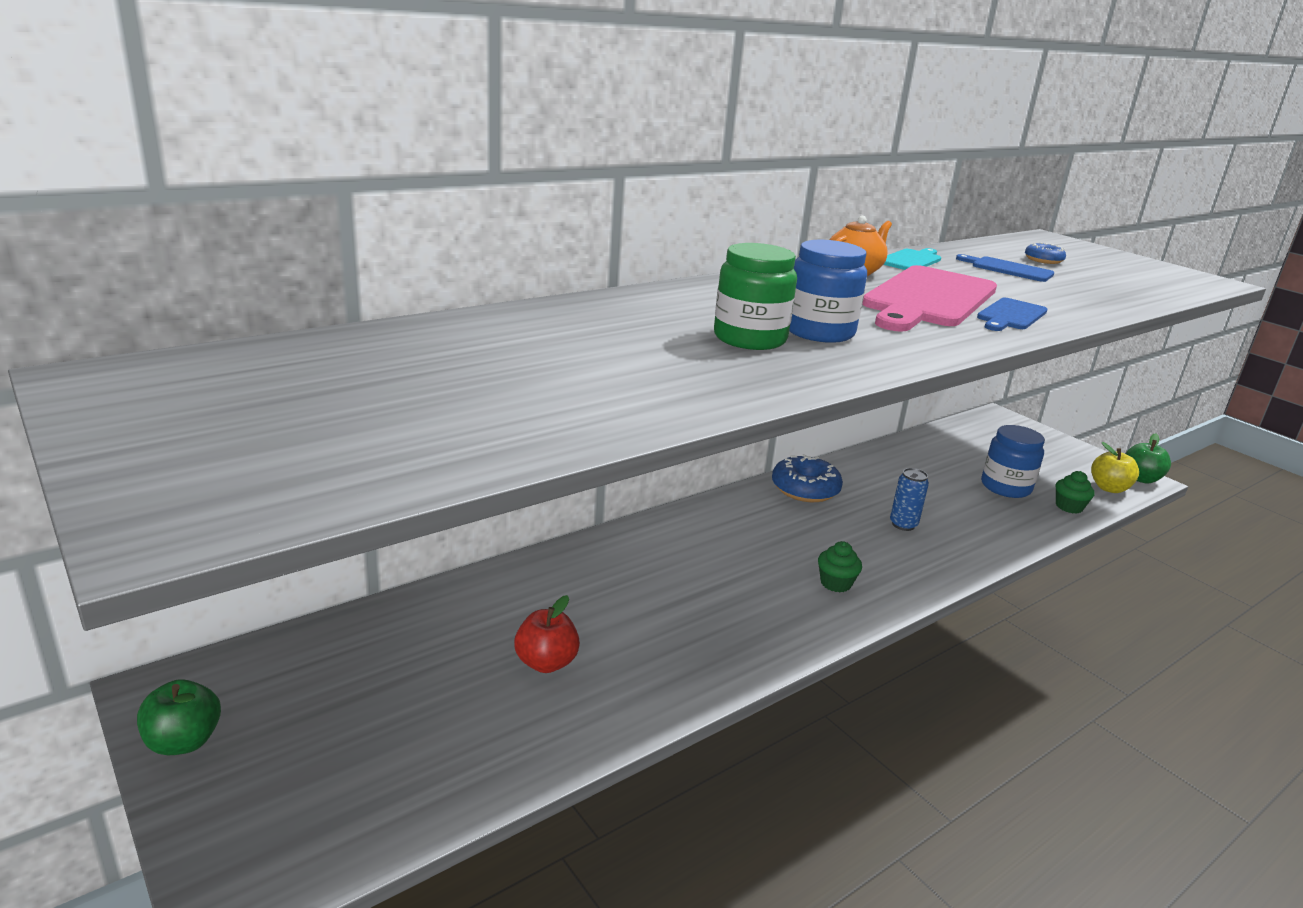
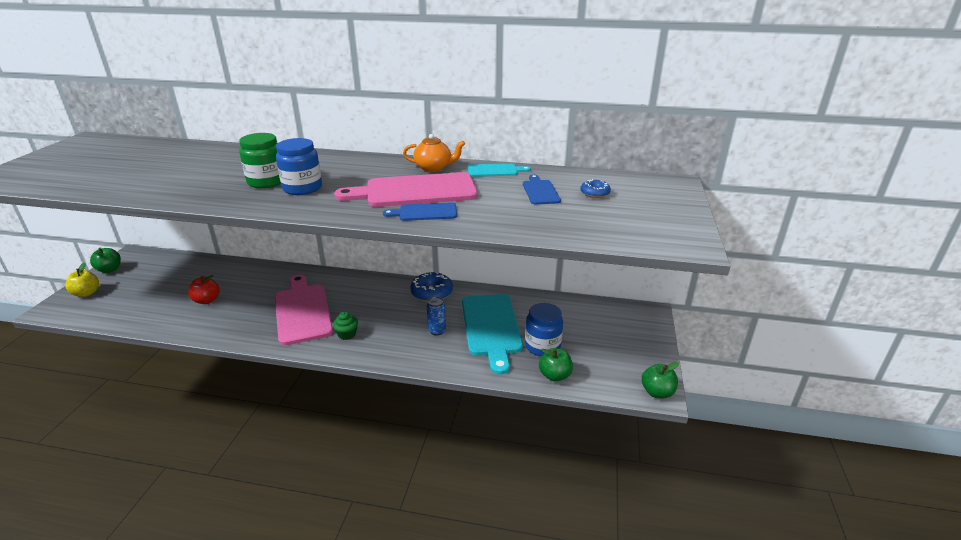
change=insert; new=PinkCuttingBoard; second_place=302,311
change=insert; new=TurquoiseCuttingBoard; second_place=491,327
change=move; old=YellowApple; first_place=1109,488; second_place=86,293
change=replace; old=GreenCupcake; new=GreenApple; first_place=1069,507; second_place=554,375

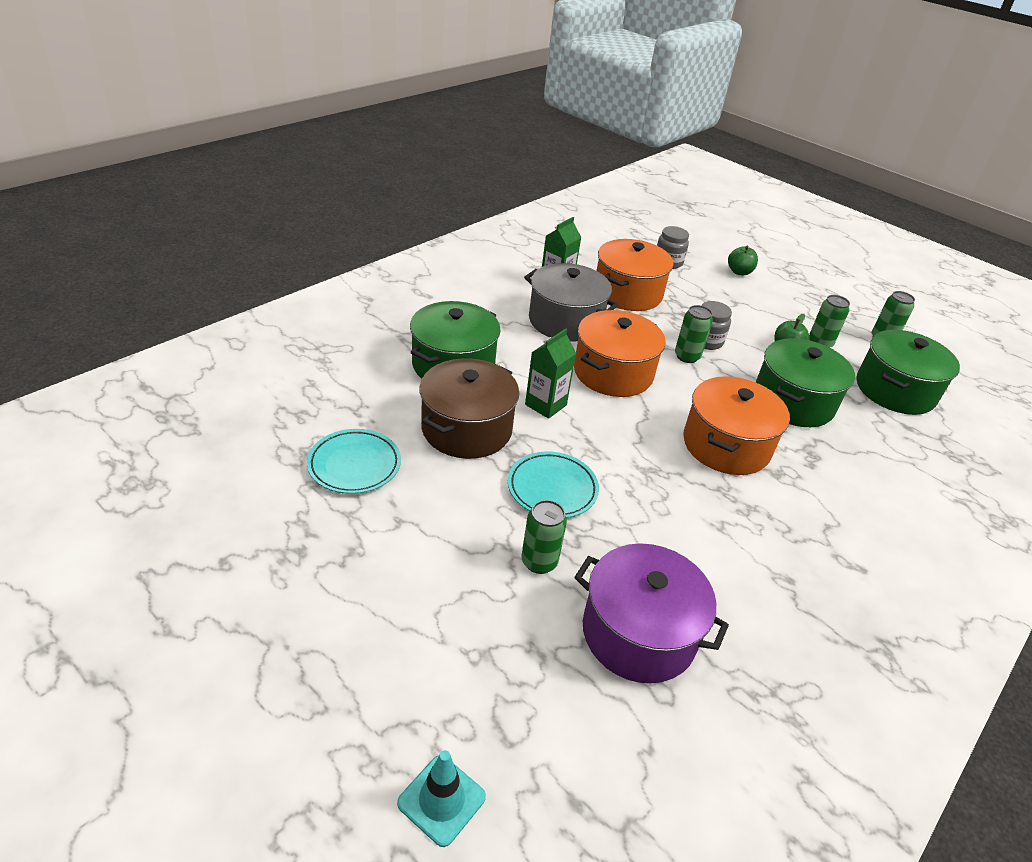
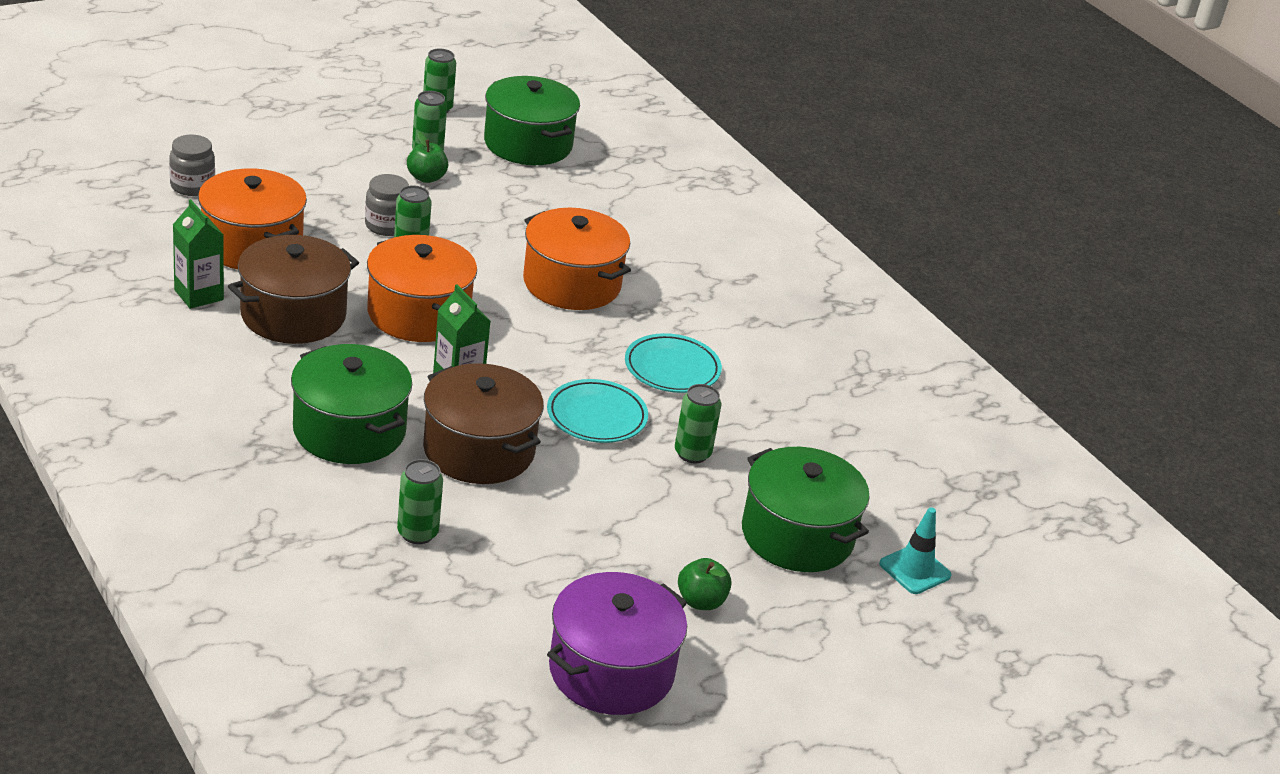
change=insert; new=GreenCan; second_place=417,533
change=move; old=TurquoisePlate; first_place=354,465; second_place=672,369
change=move; old=PurplePot; first_place=638,633; second_place=611,671
change=move; old=GreenApple; first_place=739,272; second_place=701,601
change=move; old=GreenPot; first_place=793,402; second_place=797,535
change=recolor; old=GreyPot; new=BrownPot; first_place=565,321; second_place=293,315

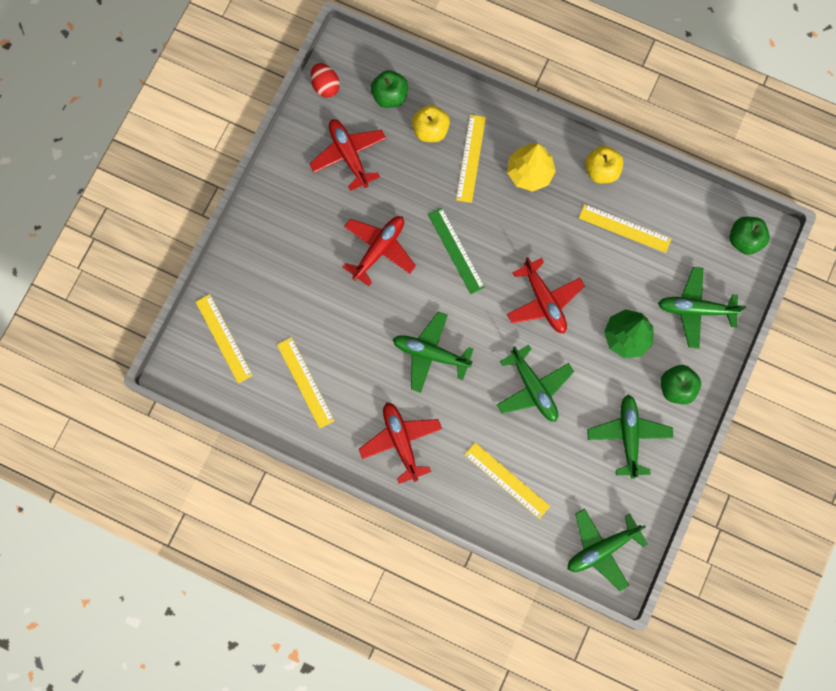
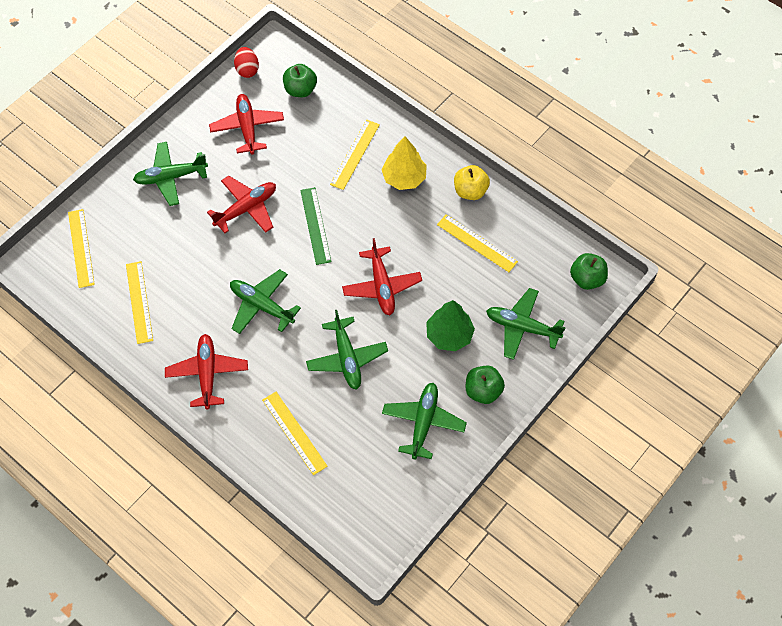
change=delete; old=YellowApple; first_place=430,130
change=move; old=GreenPlane; first_place=602,548; second_place=171,177

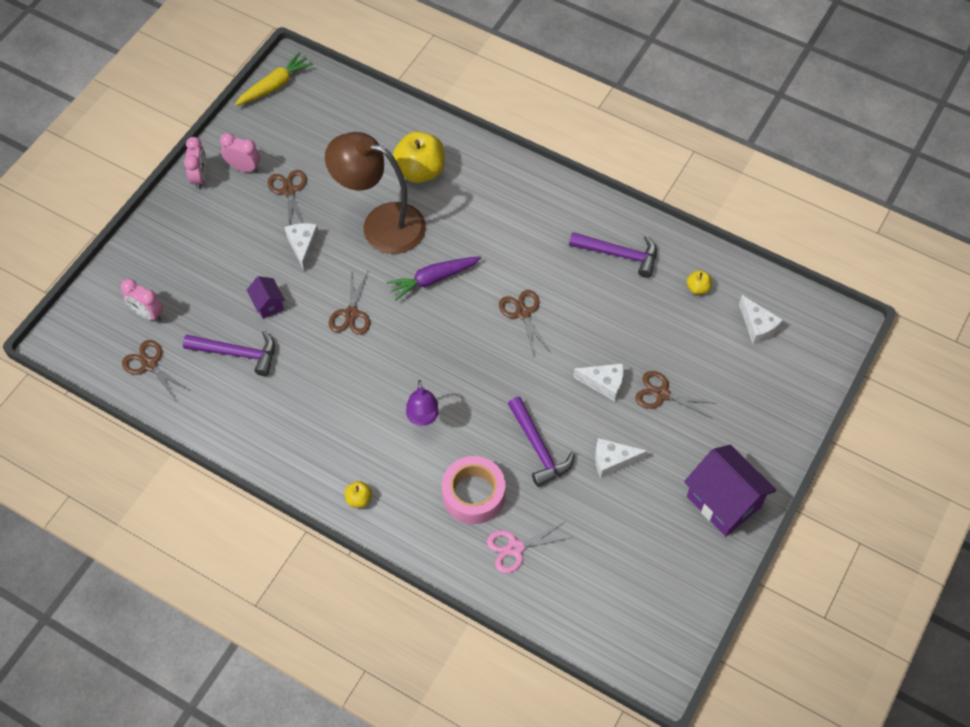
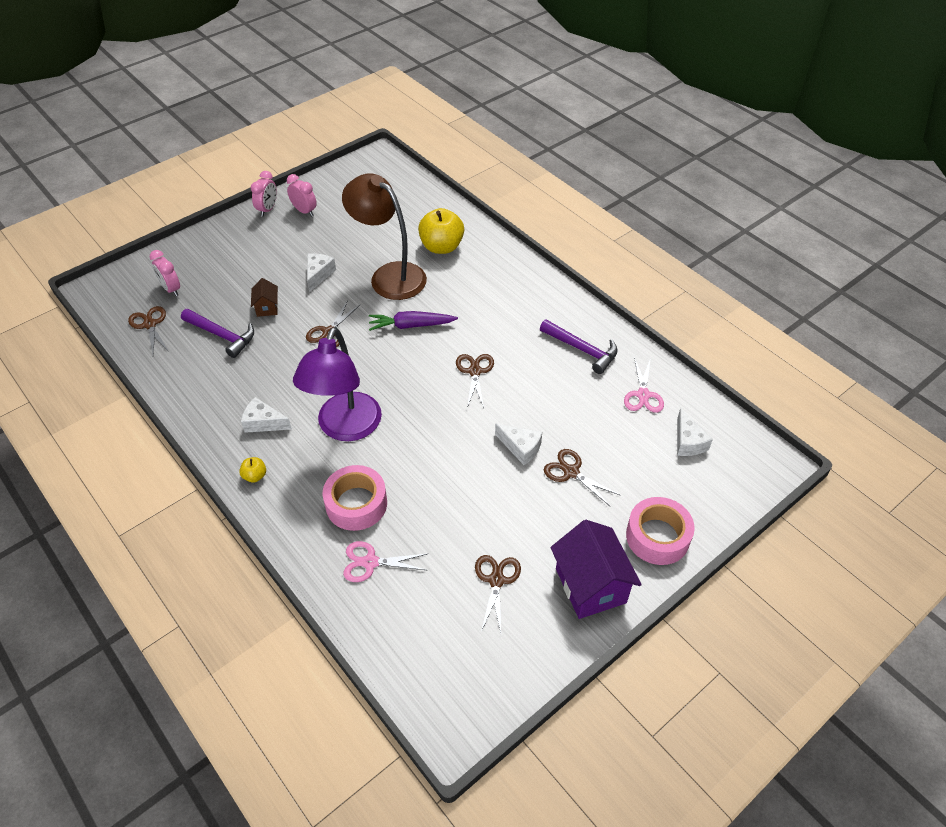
change=delete; old=YellowCarrot; first_place=275,86
change=delete; old=PurpleHammer; first_place=538,448
change=insert; new=PinkTape; second_place=657,537
change=move; old=BrownScissors; first_place=289,191; second_place=496,580
change=move; old=WhiteCheese; first_place=613,461; second_place=263,423
change=replace; old=YellowApple; new=PinkScissors; first_place=697,288; second_place=643,395
change=recolor; old=PurpleHouse; new=BrownHouse; first_place=268,304; second_place=267,307
change=resize; old=PurpleLamp; first_place=423,418; second_place=345,428; factor=2.06

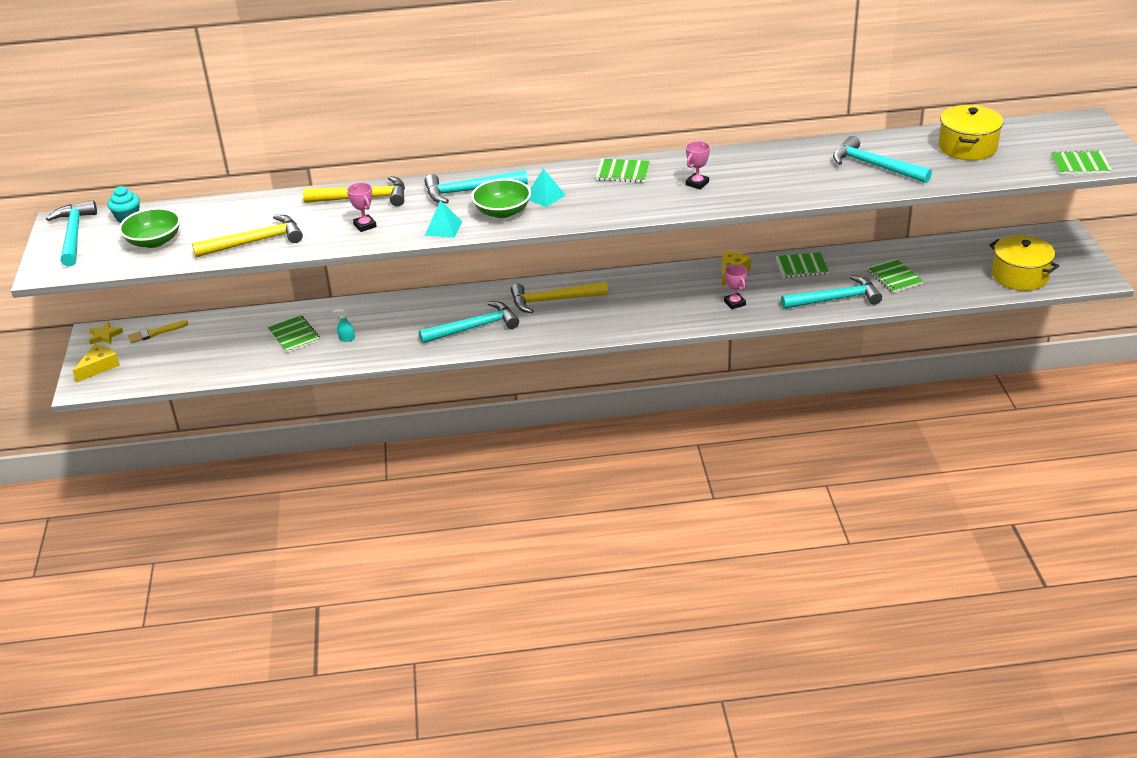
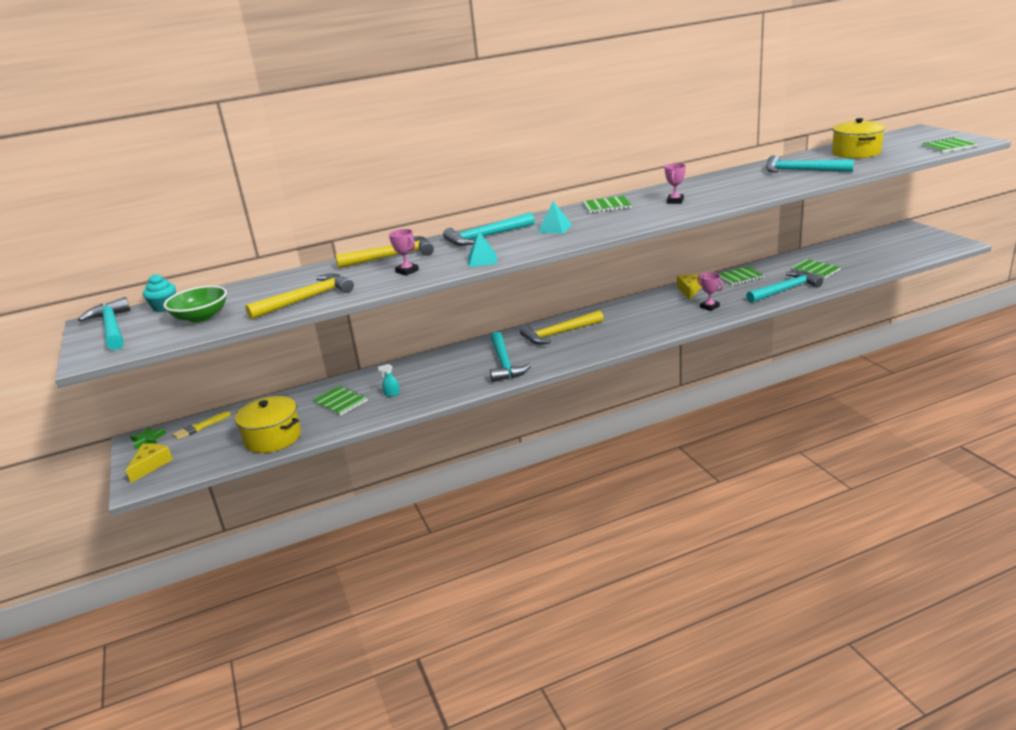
change=delete; old=GreenBowl; first_place=502,211
change=move; old=YellowPot; first_place=1019,276; second_place=273,438
change=recolor; old=YellowStar; new=GreenStar; first_place=105,336; second_place=148,439
change=rotate; old=TurquoiseHammer; first_place=474,327; second_place=504,364; degrees=120

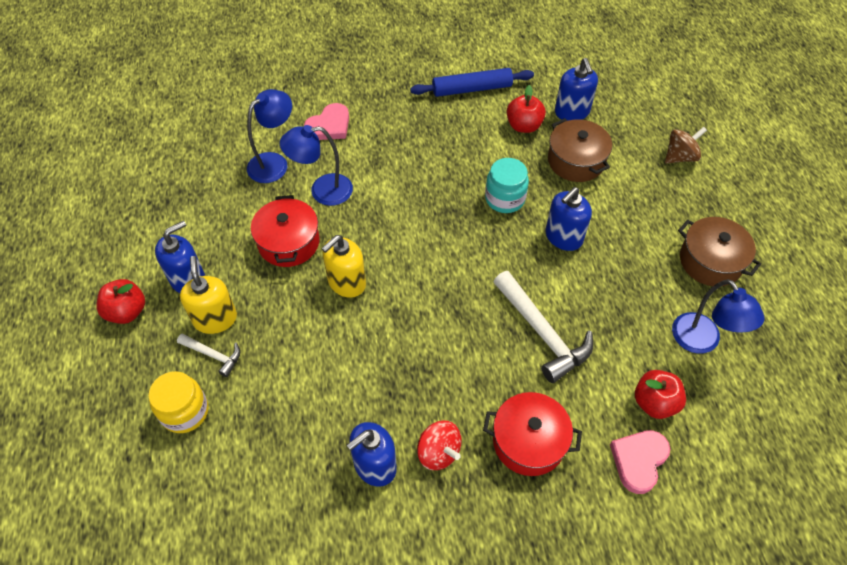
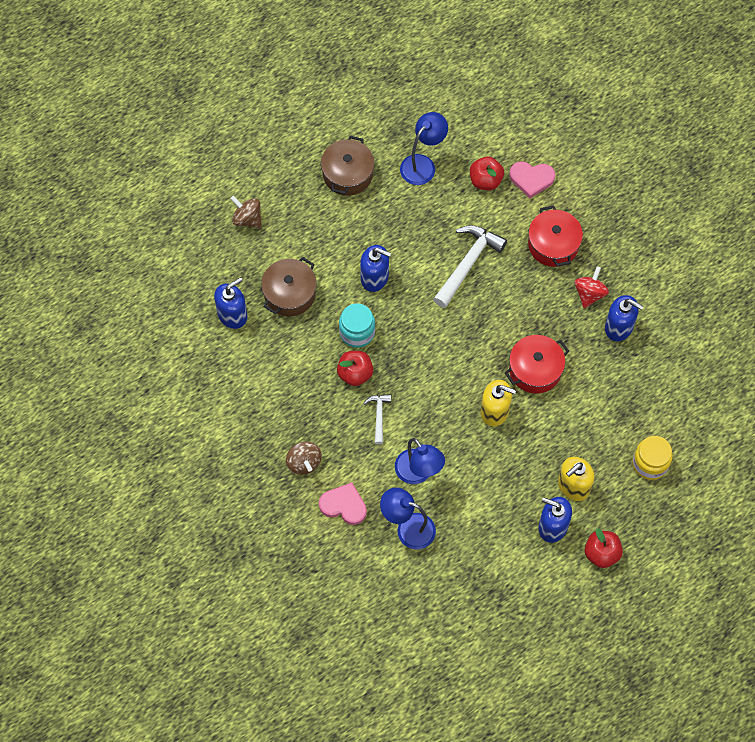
change=delete; old=BlueRollingPin; first_place=472,89
change=insert; new=BrownSpinningTop; second_place=304,463
change=move; old=WhiteHammer; first_place=213,355; second_place=379,416
change=move; old=RedPot; first_place=289,242; second_place=535,370
change=move; old=RedApple; first_place=523,126; second_place=355,374

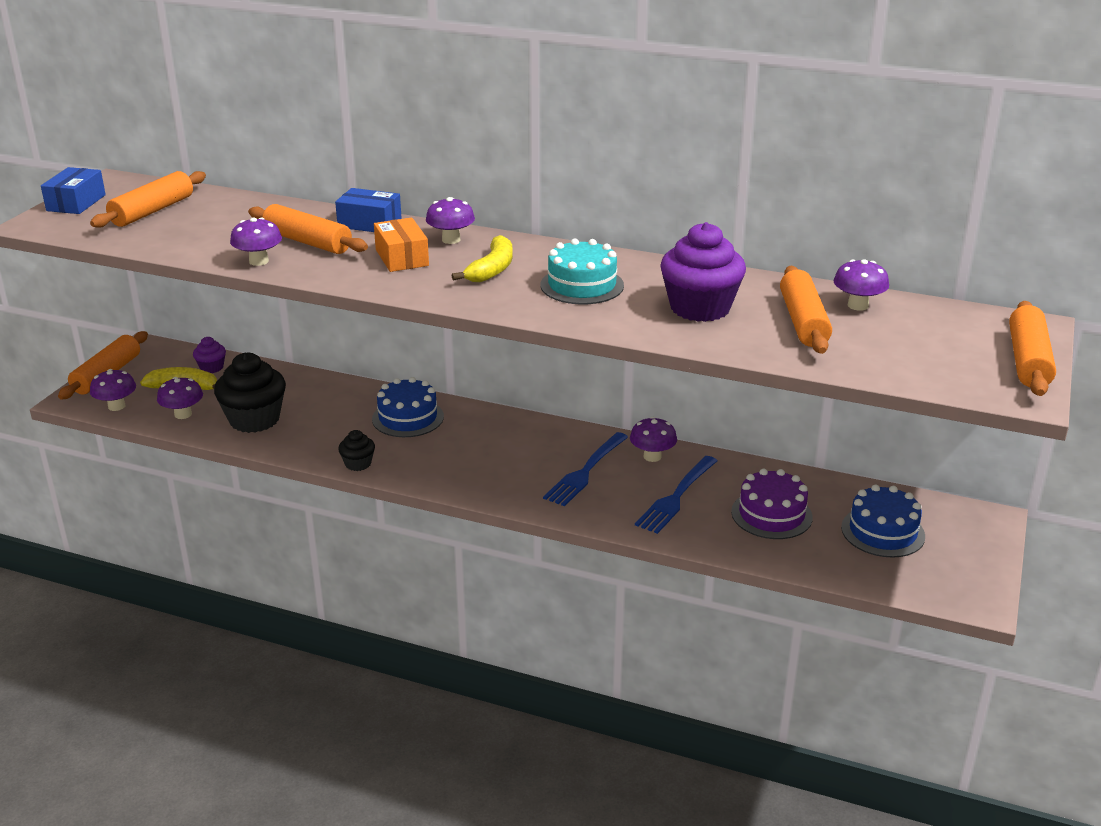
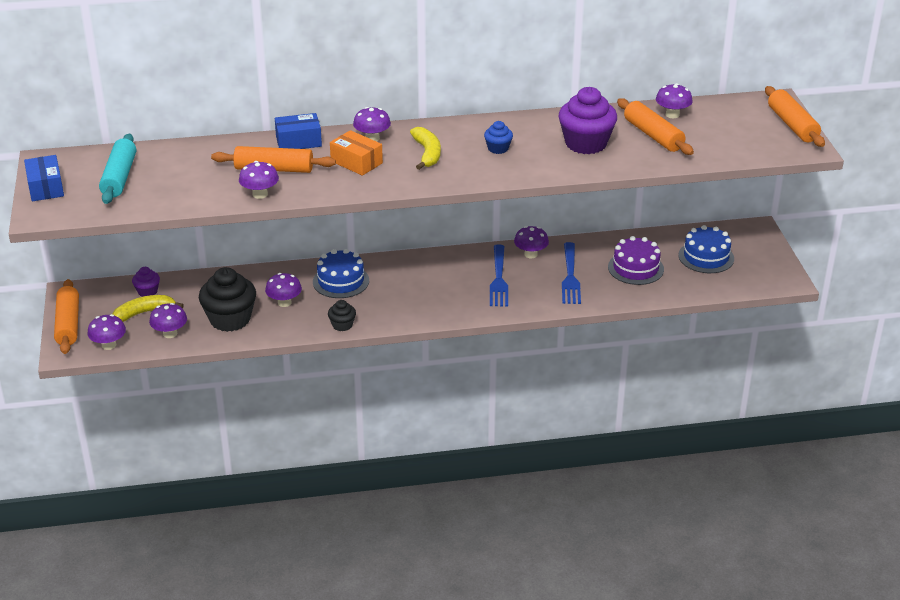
change=insert; new=PurpleMushroom; second_place=284,302
change=replace; old=TurquoiseCake; new=BlueCupcake; first_place=582,285; second_place=498,148
change=recolor; old=OrangeRollingPin; new=TurquoiseRollingPin; first_place=152,211; second_place=119,177

